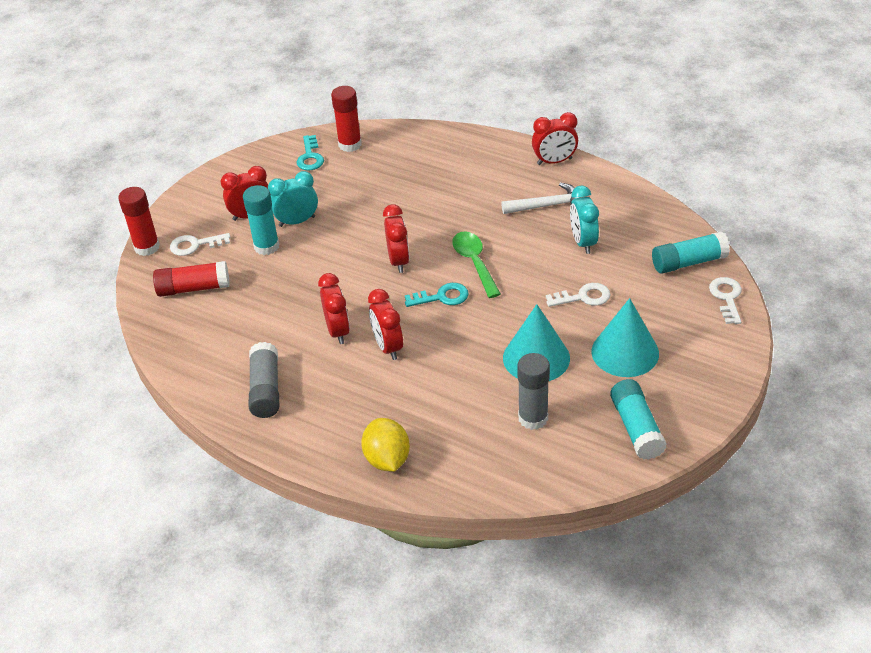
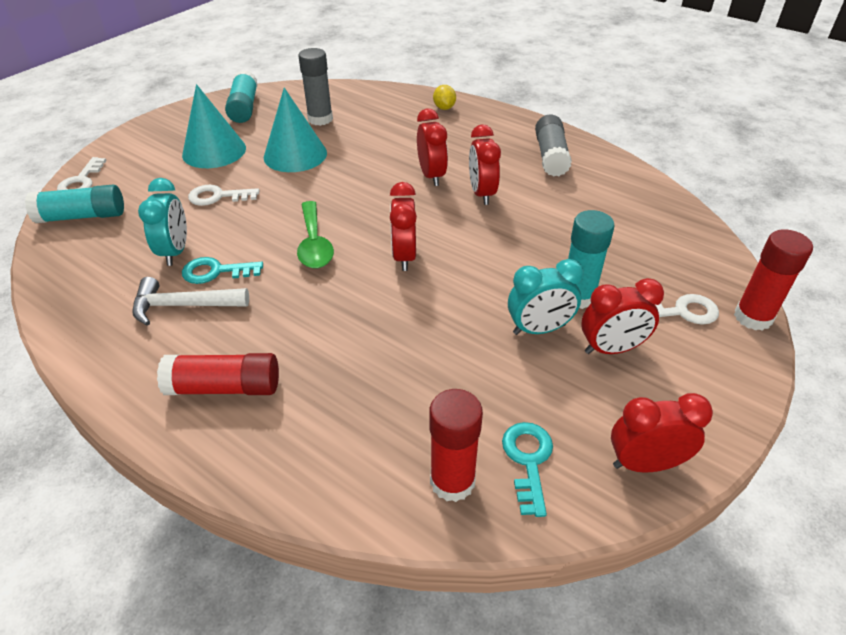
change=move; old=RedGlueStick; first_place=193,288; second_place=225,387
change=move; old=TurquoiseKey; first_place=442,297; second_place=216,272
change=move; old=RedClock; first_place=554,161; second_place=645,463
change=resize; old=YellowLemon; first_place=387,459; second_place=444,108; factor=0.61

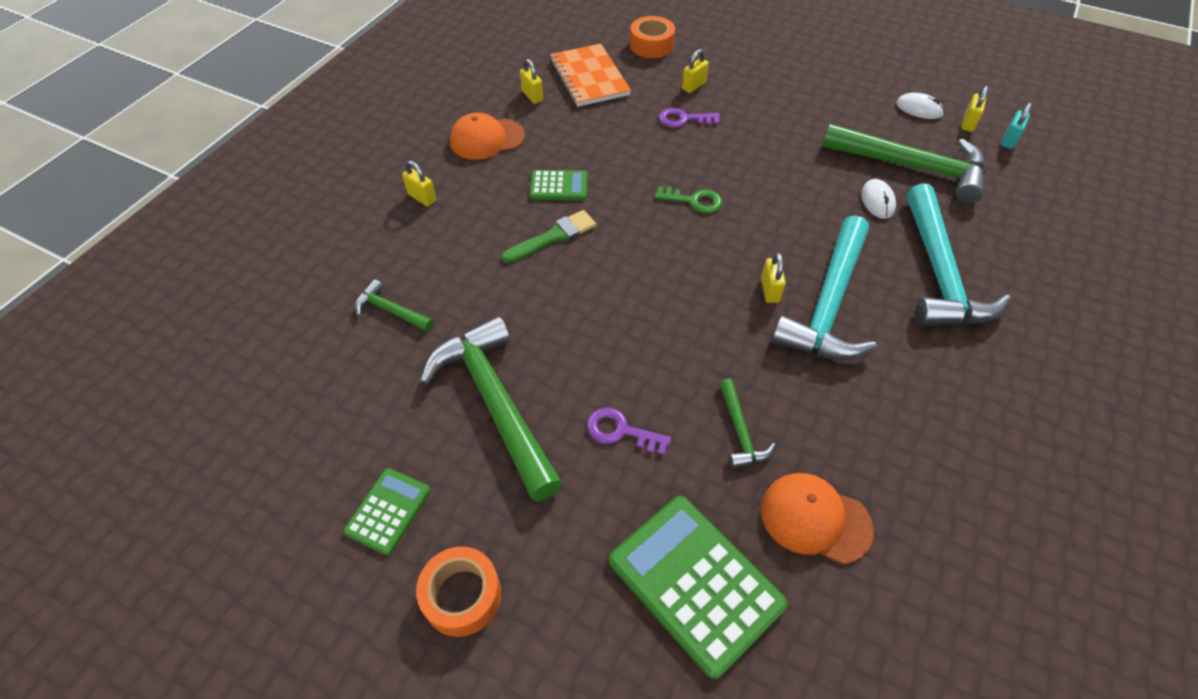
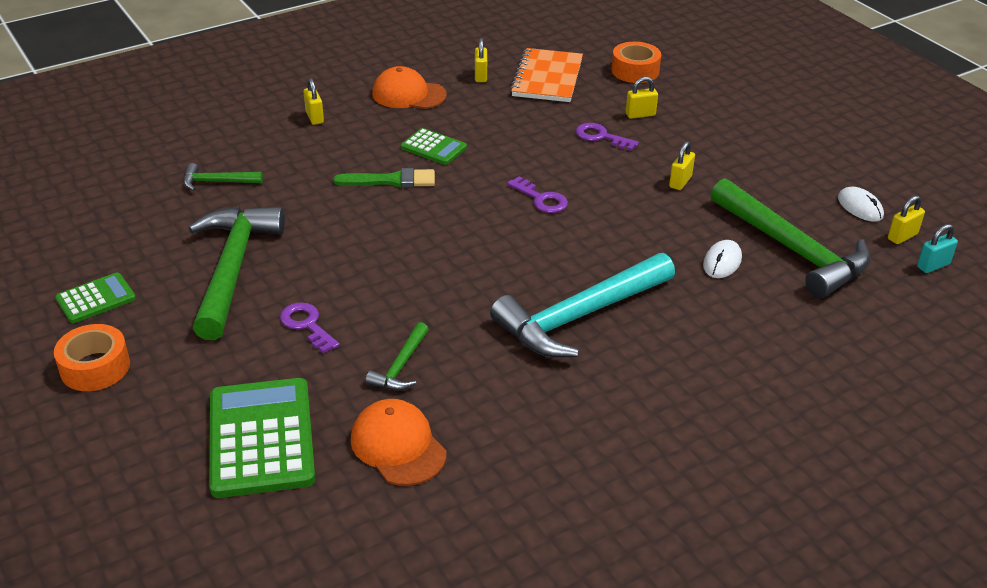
change=delete; old=TurquoiseHammer; first_place=939,273
change=move; old=YellowPadlock; first_place=769,290; second_place=680,182
change=recolor; old=GreenKey; new=PurpleKey; first_place=694,201; second_place=541,199
change=rotate; old=GreenHammer; first_place=391,311; second_place=217,182; degrees=-60

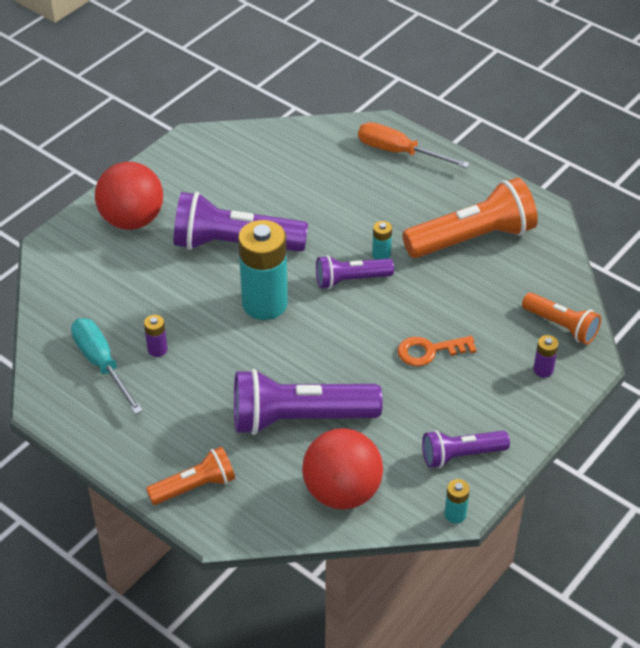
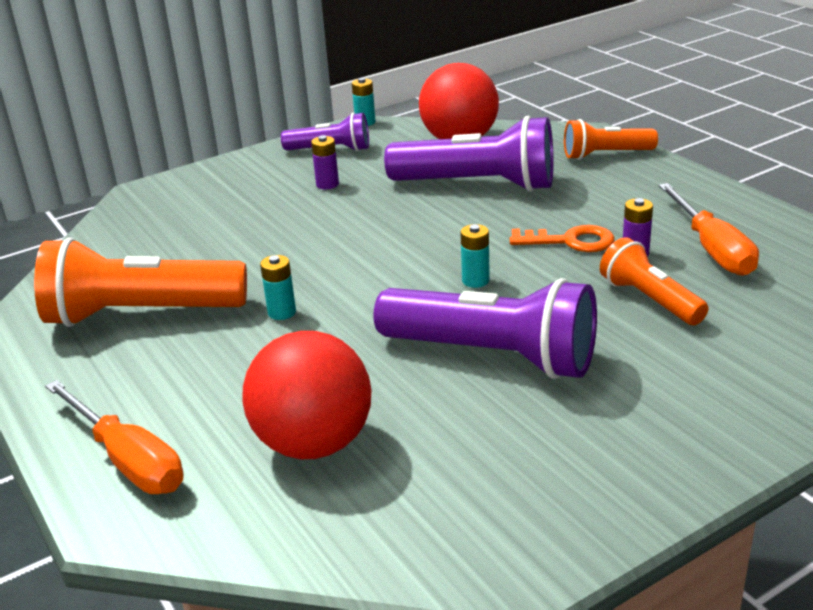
change=delete; old=PurpleFlashlight; first_place=351,280
change=move; old=RedBall; first_place=132,220; second_place=314,443
change=move; old=OrangeKey; first_place=429,351; second_place=570,241
change=move; old=OrangeFlashlight; first_place=561,326; second_place=649,300
change=move; old=PurpleBattery; first_place=543,370; second_place=327,184
change=recolor; old=TurquoiseScrewdriver; new=OrangeScrewdriver; first_place=102,364; second_place=712,249
change=resize; old=TurquoiseBattery; first_place=265,304; second_place=475,281; factor=0.42

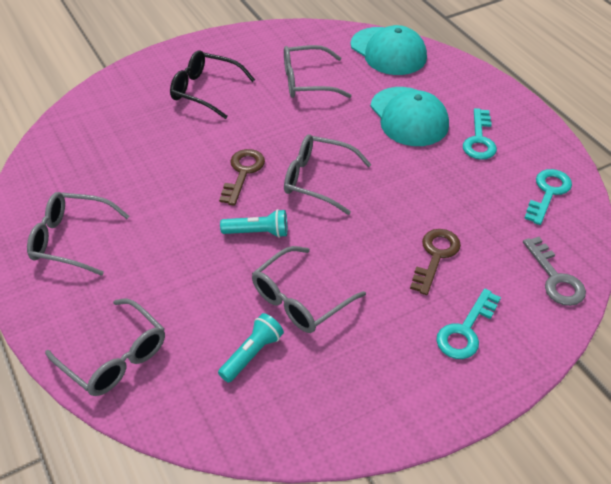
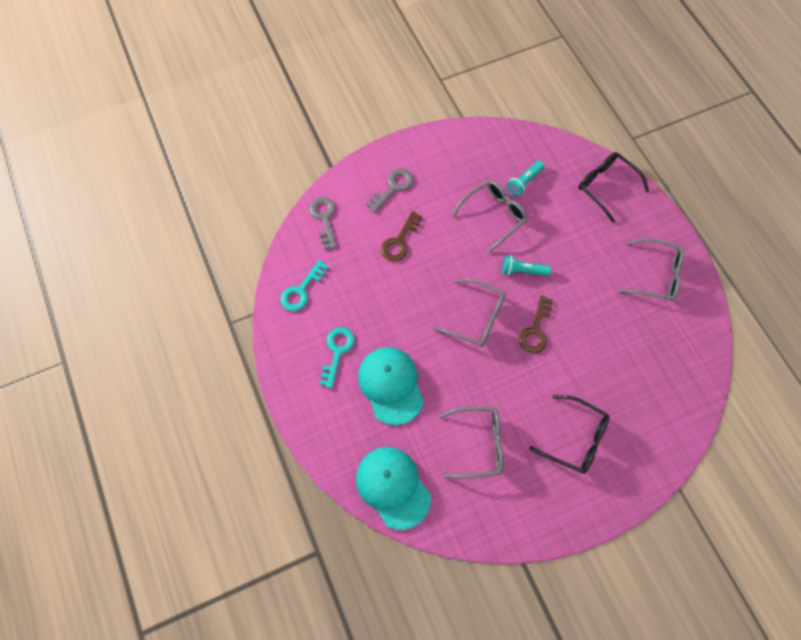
change=recolor; old=GreyGlasses; new=BlackGlasses; first_place=115,357; second_place=606,186
change=recolor; old=TurquoiseKey; new=GreyKey; first_place=465,330; second_place=393,187

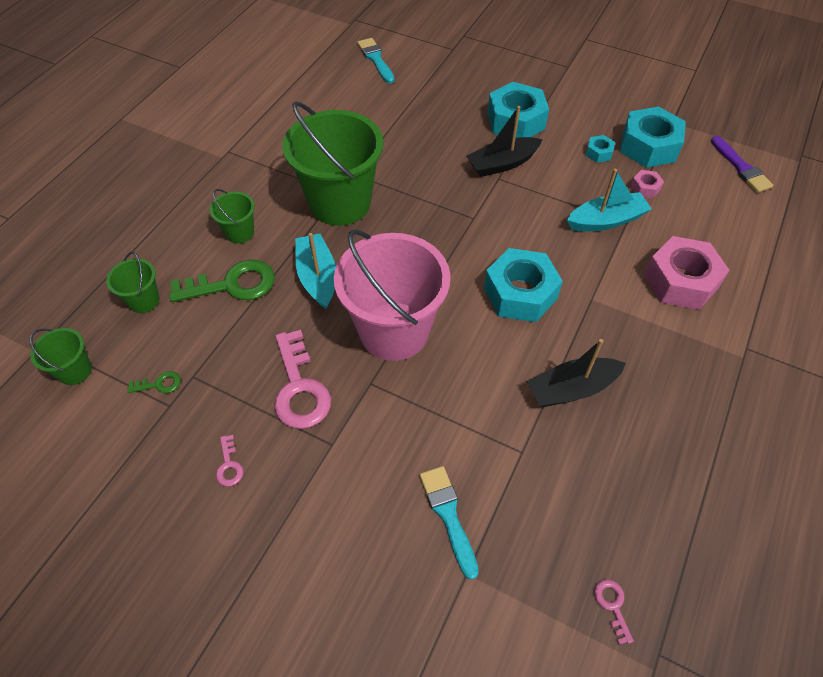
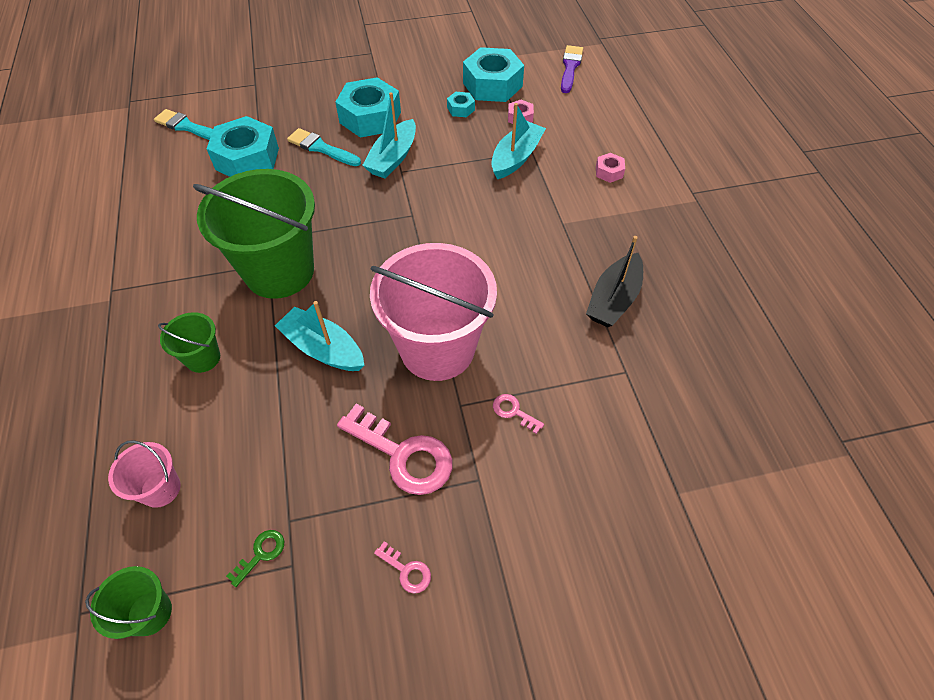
change=delete; old=GreenKey; first_place=232,285
change=move; old=TurquoiseBrush; first_place=448,515; second_place=321,148
change=move; old=TurquoiseNut; first_place=520,293; second_place=247,159
change=move; old=PinkKey; first_place=612,605; second_place=513,411
change=recolor; old=GreenBucket; new=PinkBucket; first_place=144,300; second_place=160,489
change=recolor; old=BlackBoat; new=TurquoiseBoat; first_place=502,164; second_place=393,158
change=rotate; old=PurpleBrush; first_place=741,168; second_place=570,67; degrees=-105
change=resize; old=PinkNut; first_place=681,281; second_place=609,172; factor=0.45

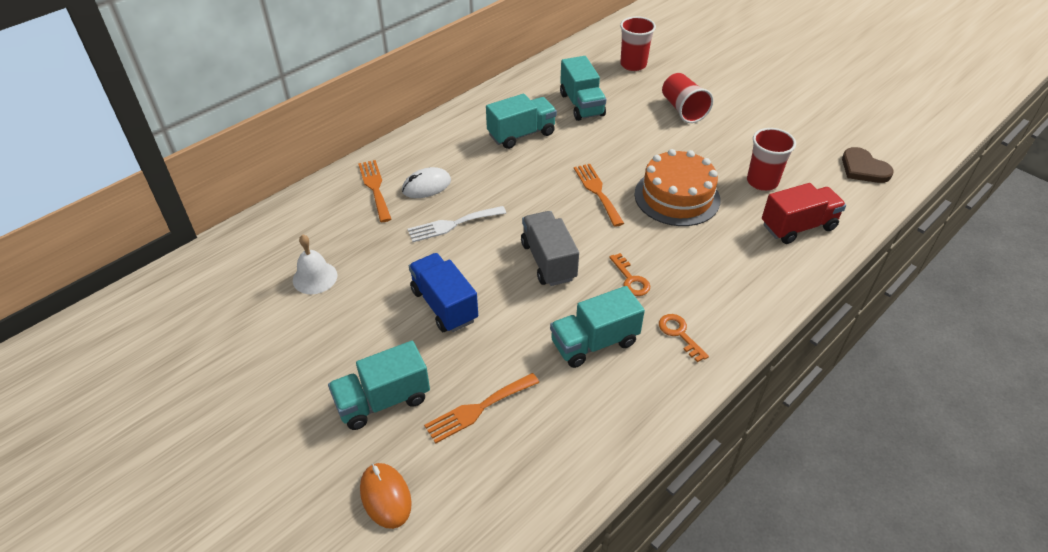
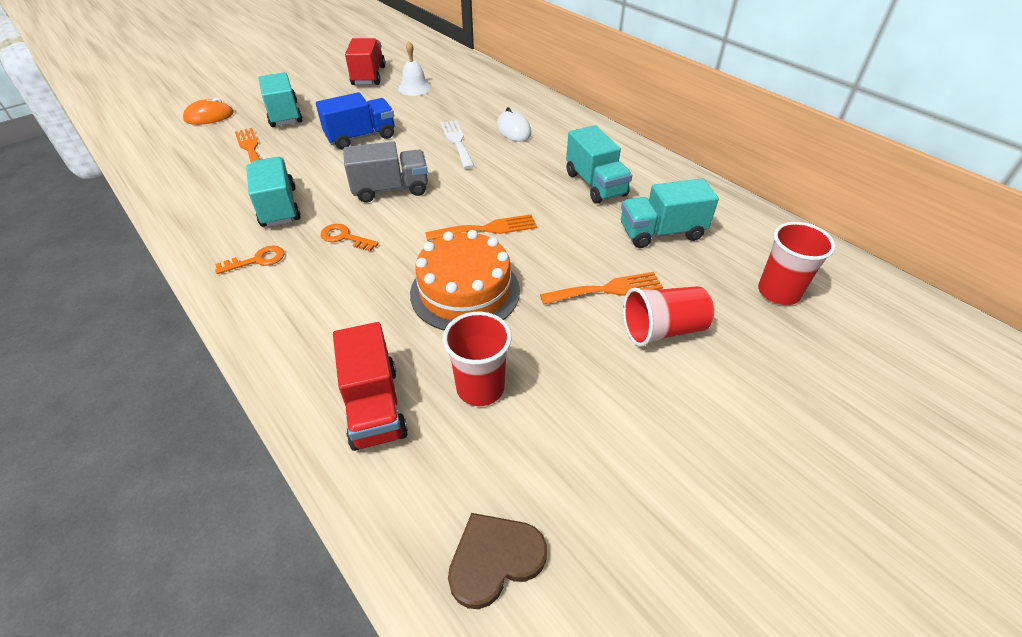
change=insert; new=RedTruck; second_place=368,76
change=move; old=OrangeFork; first_place=375,188; second_place=607,289
change=rotate; old=OrangeKey; first_place=631,279; second_place=344,237; degrees=45

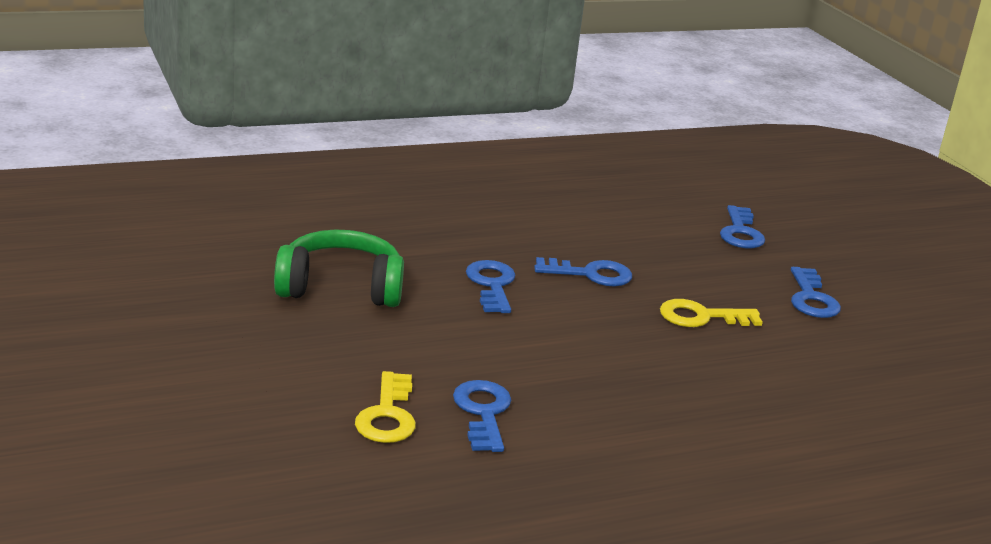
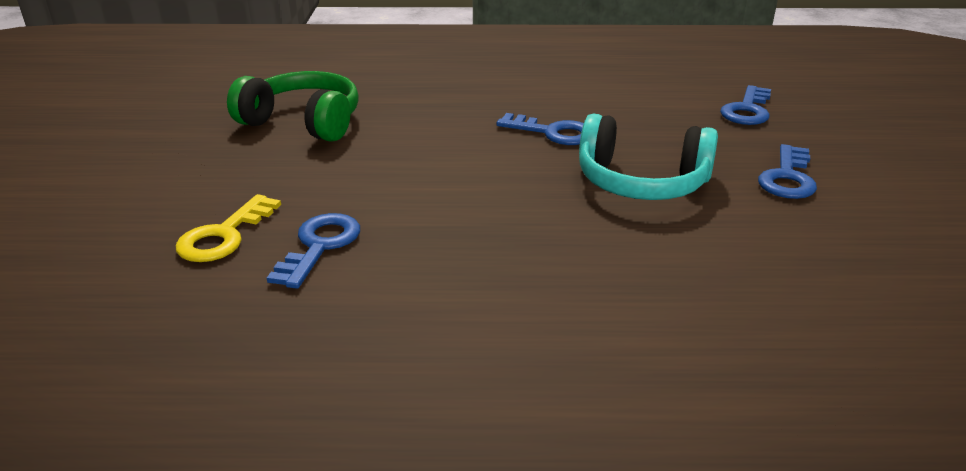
change=delete; old=BlueKey; first_place=492,285
change=replace; old=YellowKey; new=TurquoiseHeadphones; first_place=701,317; second_place=641,182

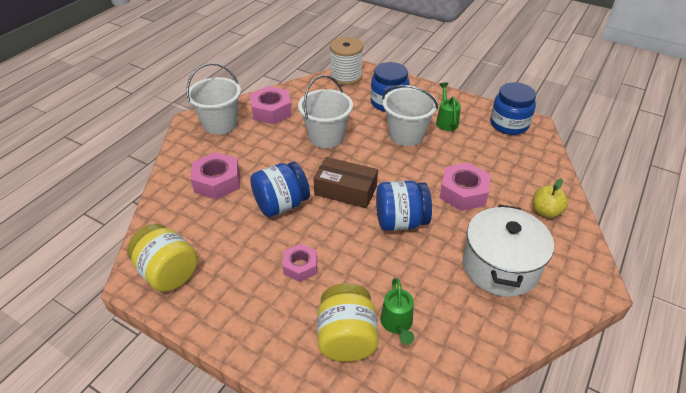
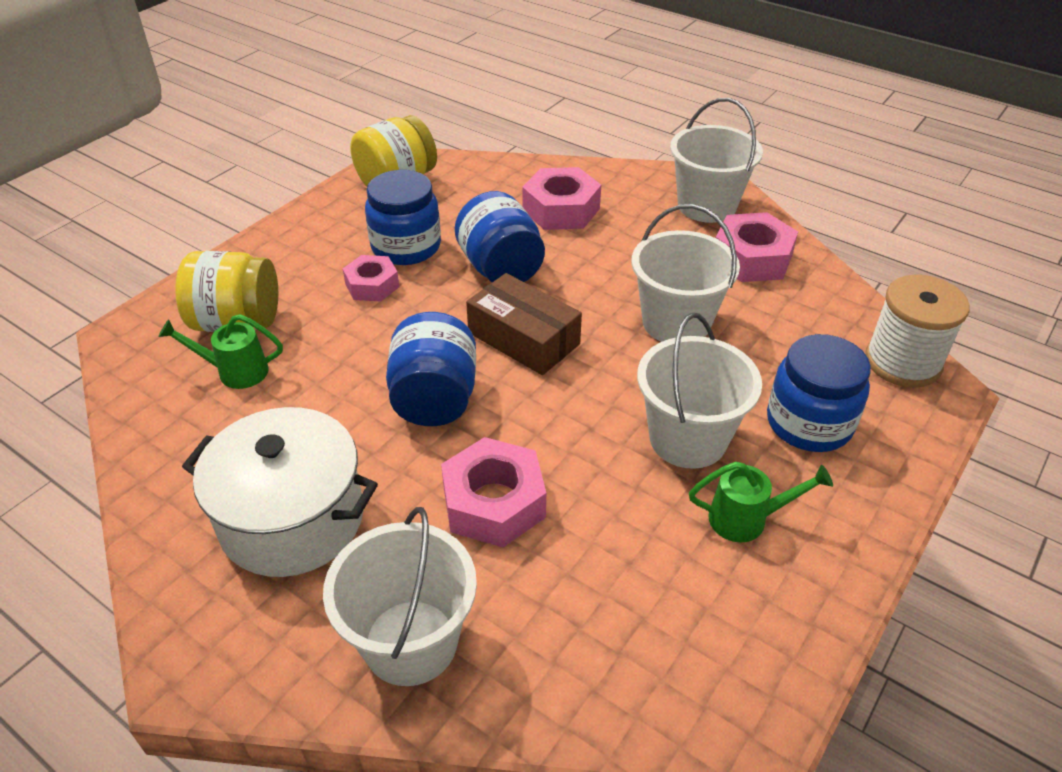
change=move; old=BlueJar; first_place=509,124; second_place=406,247
change=replace; old=YellowApple; new=WhiteBucket; first_place=545,211; second_place=410,642
change=rotate; old=BrownBox; first_place=345,190; second_place=523,338; degrees=-75

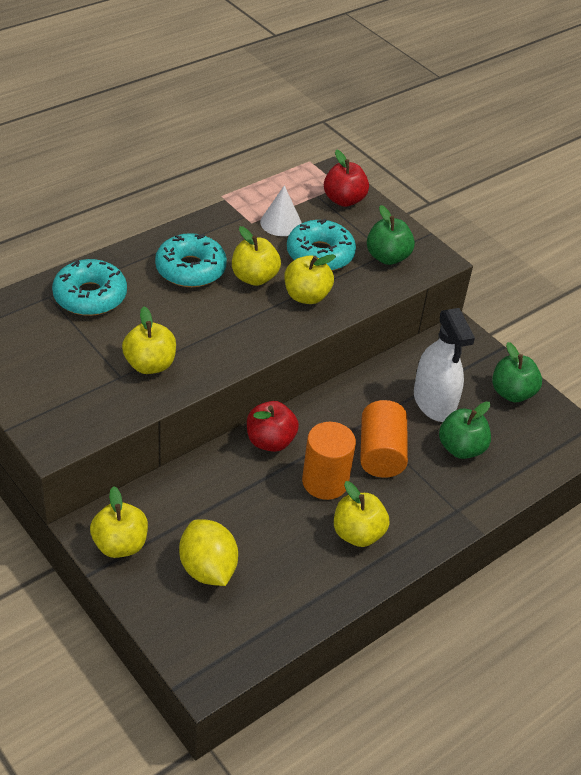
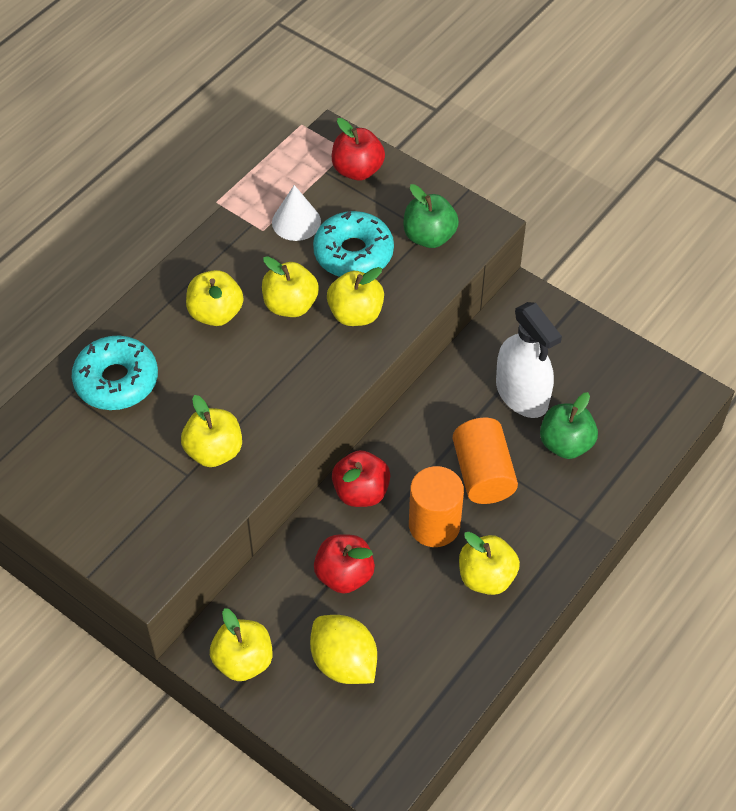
change=delete; old=GreenApple; first_place=512,393
change=insert; new=RedApple; second_place=344,575
change=replace; old=TurquoiseDonut; new=YellowApple; first_place=190,269; second_place=216,313

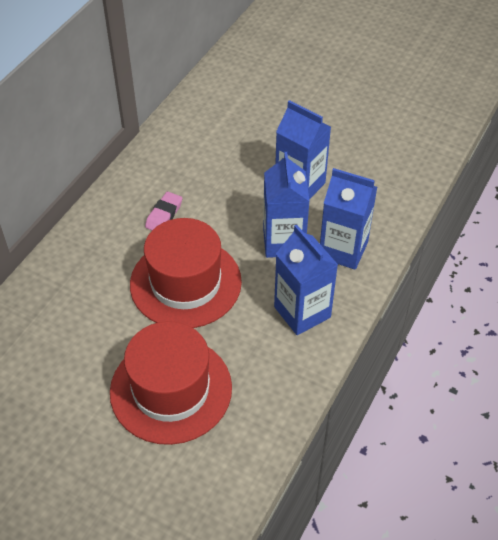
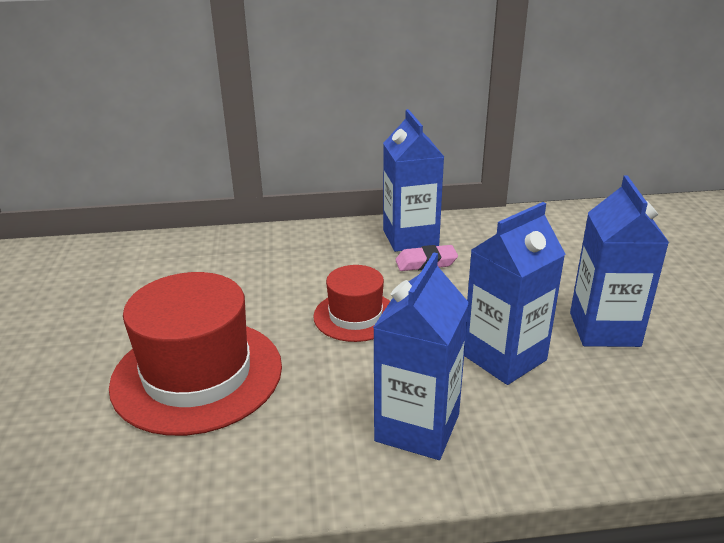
change=move; old=BlueCarton; first_place=343,250; second_place=410,238
change=resize; old=RedHat; first_place=185,283; second_place=355,316; factor=0.56

